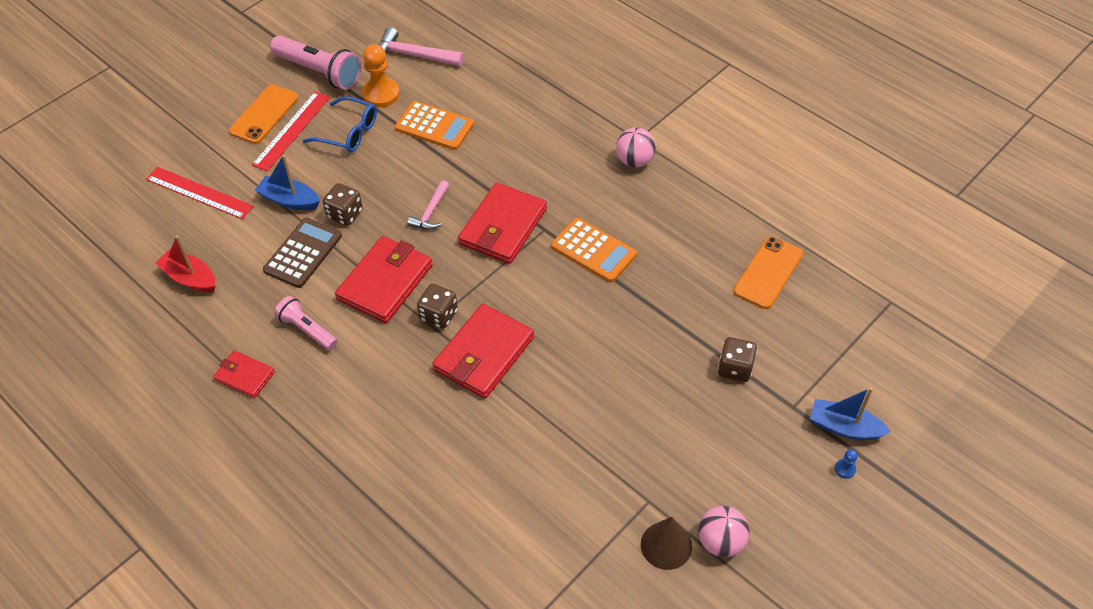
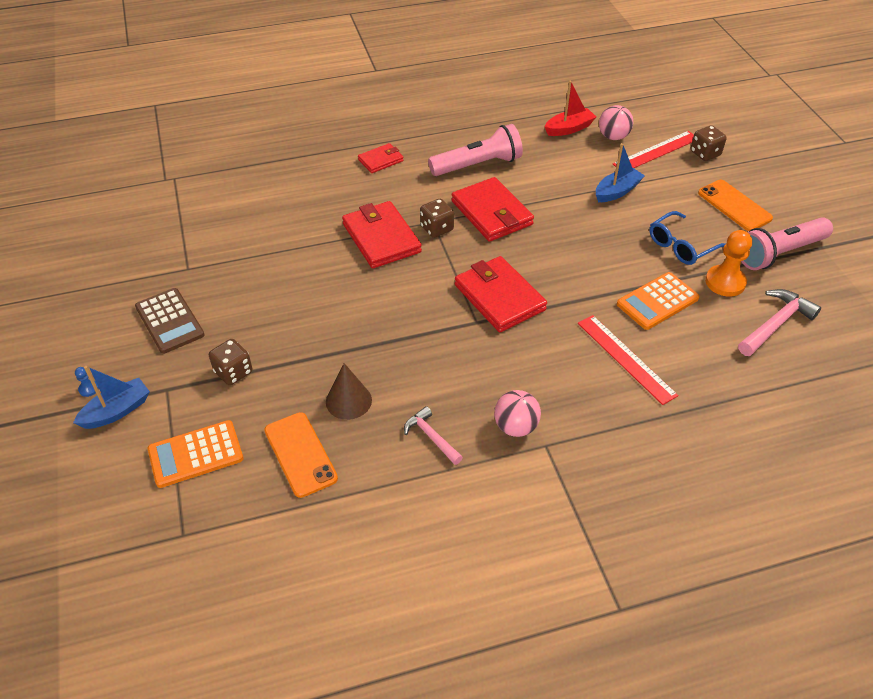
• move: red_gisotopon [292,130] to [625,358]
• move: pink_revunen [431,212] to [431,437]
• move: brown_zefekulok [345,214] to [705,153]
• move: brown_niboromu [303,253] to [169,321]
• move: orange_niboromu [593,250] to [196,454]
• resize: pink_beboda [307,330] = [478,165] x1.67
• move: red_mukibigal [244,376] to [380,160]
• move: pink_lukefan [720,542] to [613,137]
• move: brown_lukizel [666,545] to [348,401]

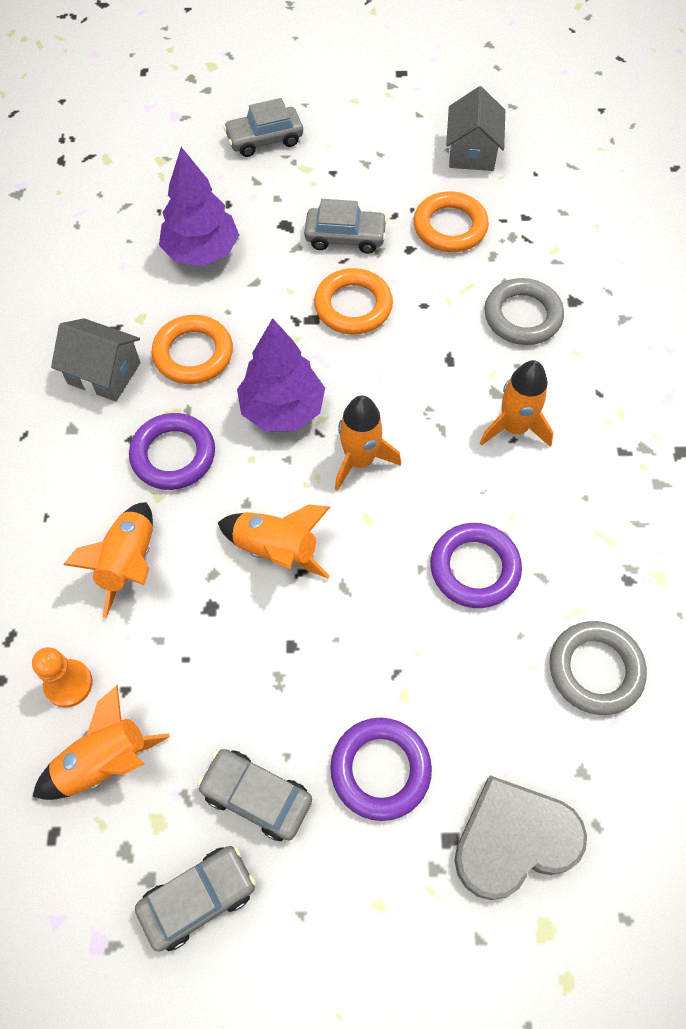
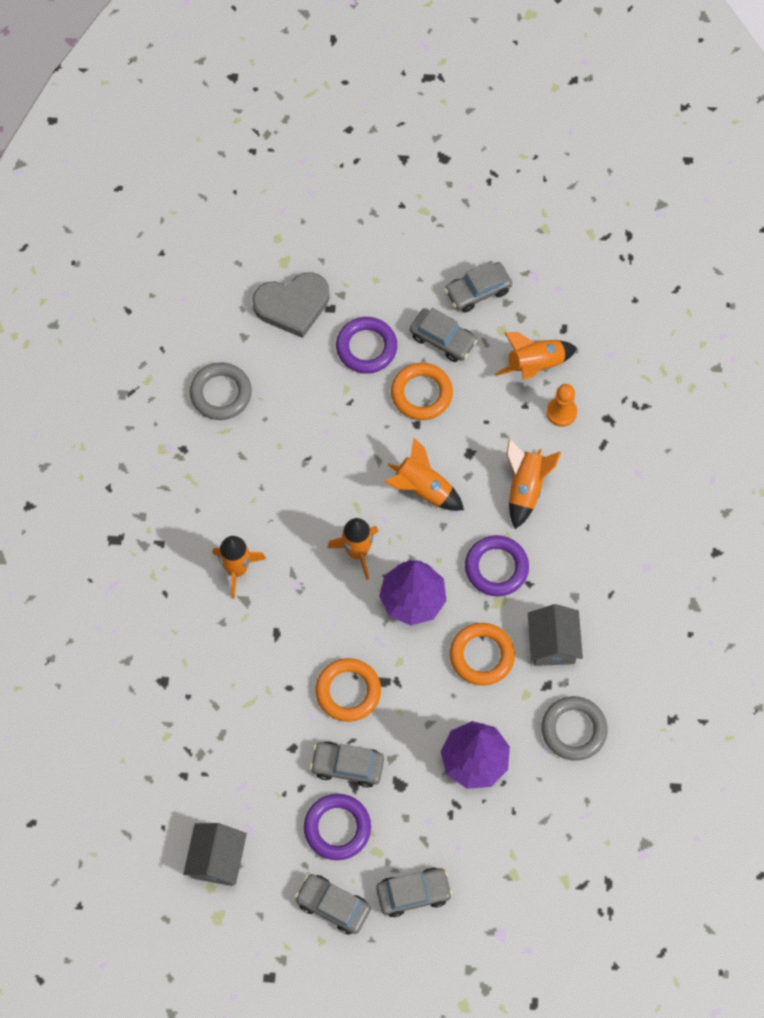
• move: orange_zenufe [450,227] to [421,394]
• move: grey_zenufe [522,316] to [573,730]
• rotate: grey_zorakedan [104,373] = [552,643] 60 degrees clockwise
• move: purple_zenufe [474,568] to [337,828]
• insert: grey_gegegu [333,906]

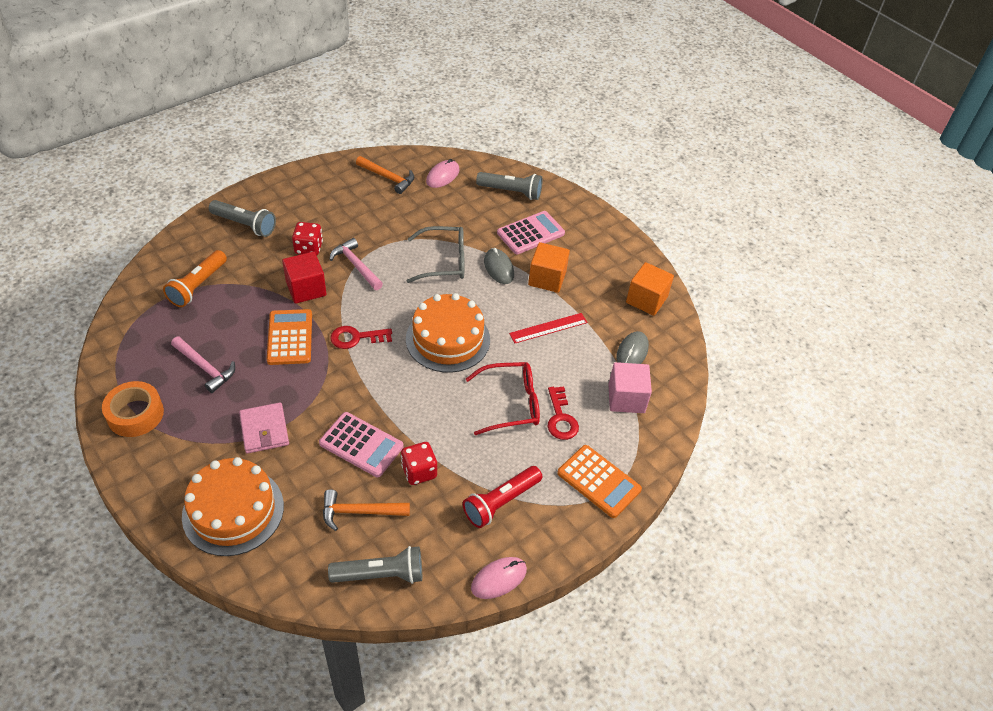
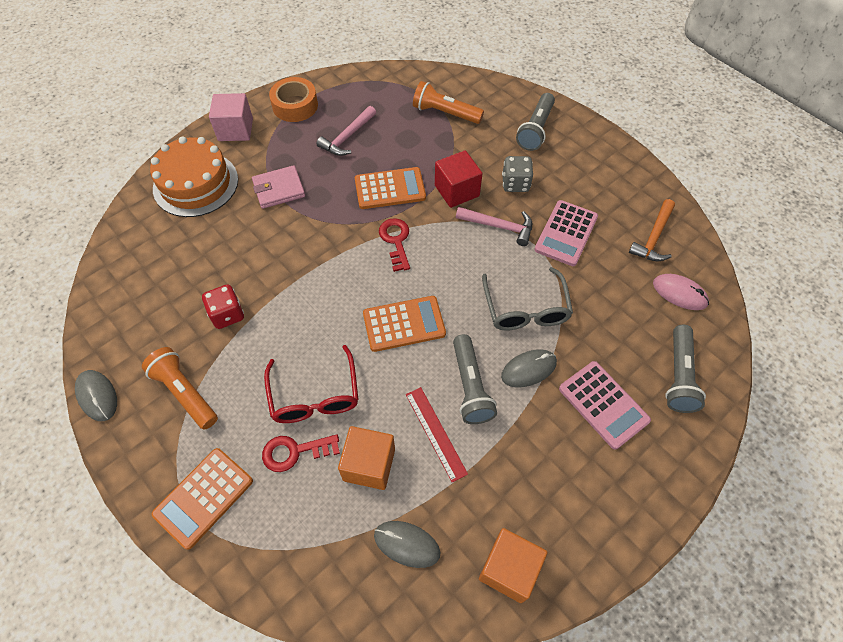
• recolor: red_zefekulok [308,248] to grey_zefekulok [515,184]
• rotate: pink_revunen [356,265] = [499,226] 60 degrees clockwise
• move: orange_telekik [547,278] to [369,464]
• replace: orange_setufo [448,339] to orange_niboromu [404,324]
• move: pink_telekik [626,398] to [235,129]
• move: pink_niboromu [361,445] to [566,233]
• recolor: red_beboda [501,502] to orange_beboda [185,393]
• delete: orange_revunen [359,512]
• move: grey_beboda [380,574] to [470,386]
• recolor: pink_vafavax [499,579] to grey_vafavax [97,396]

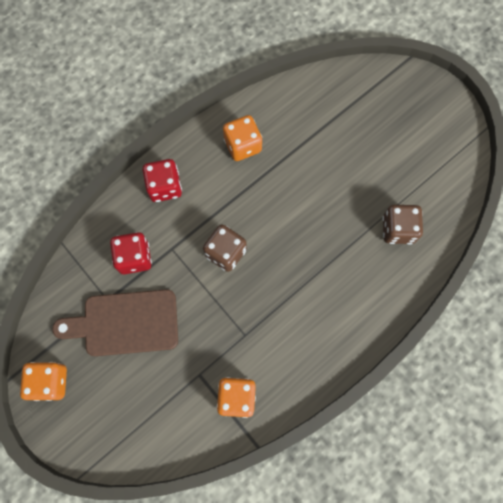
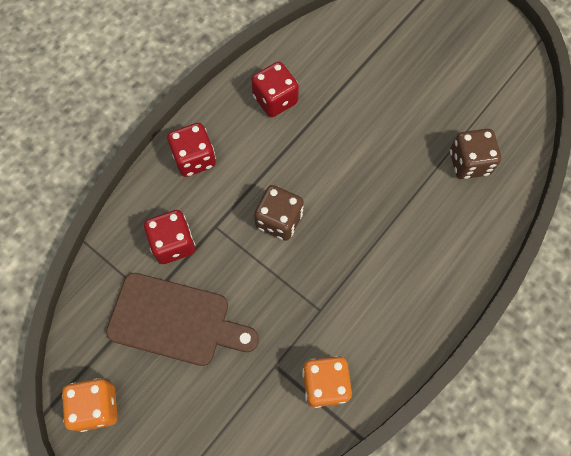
• recolor: orange_zefekulok [242,145] to red_zefekulok [275,99]
• rotate: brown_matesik [125,323] = [175,321] 150 degrees counterclockwise

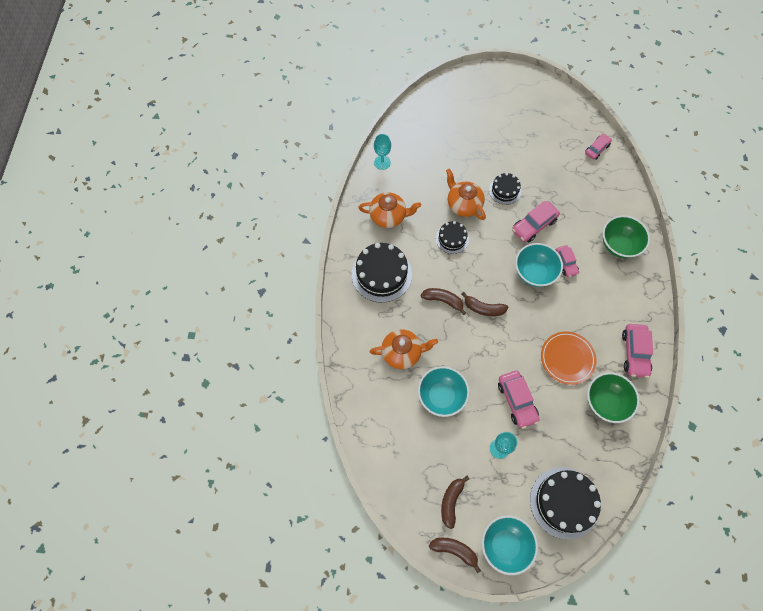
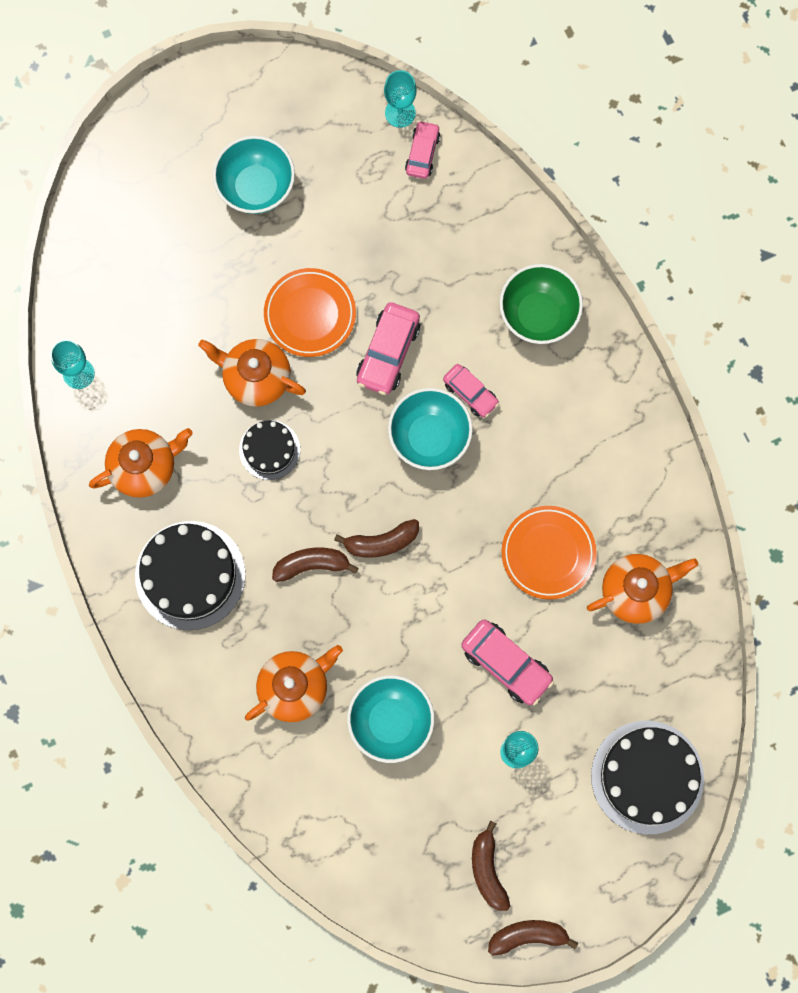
• replace: black_setufo [505,190] to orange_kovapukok [310,314]
• delete: pink_gegegu [634,353]
• replace: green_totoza [605,402] to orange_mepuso [636,591]
• move: turquoise_totoza [505,545] to [256,187]
• insert: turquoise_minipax [400,113]

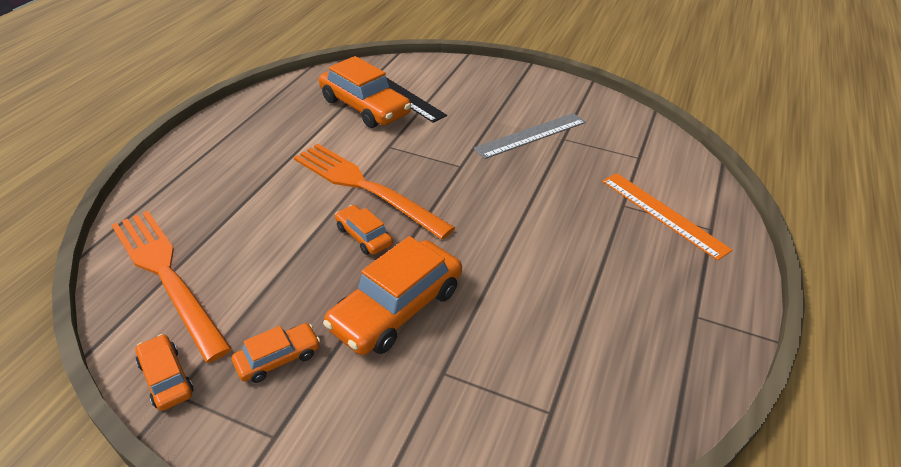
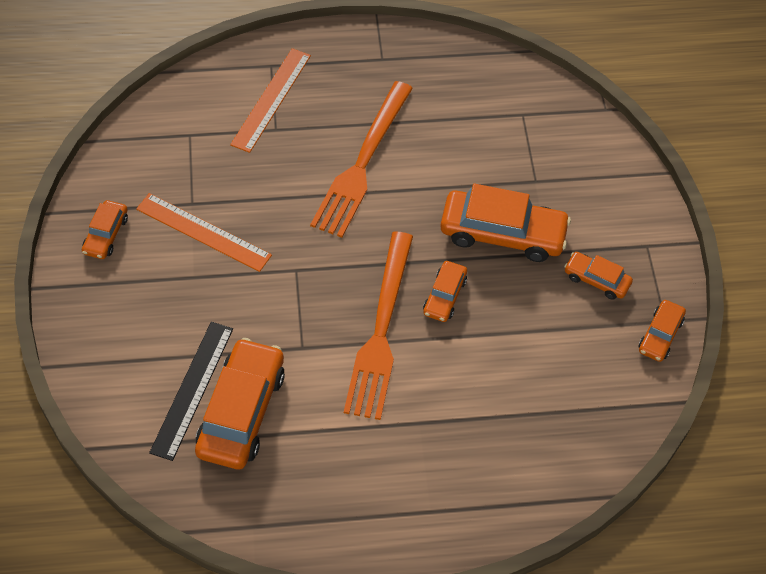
• recolor: grey_gisotopon [531,135] to orange_gisotopon [203,232]
• move: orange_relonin [167,276] to [362,163]
• insert: orange_gegegu [106,235]

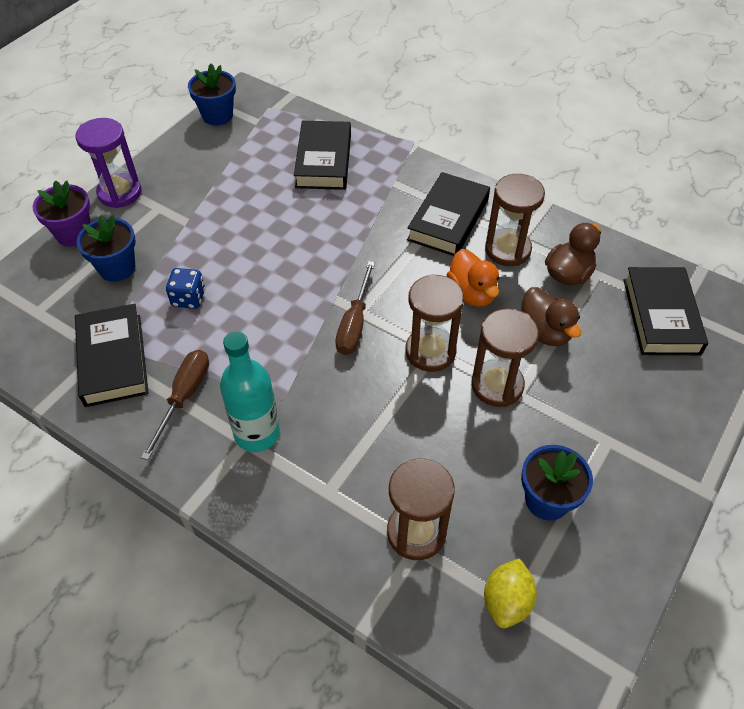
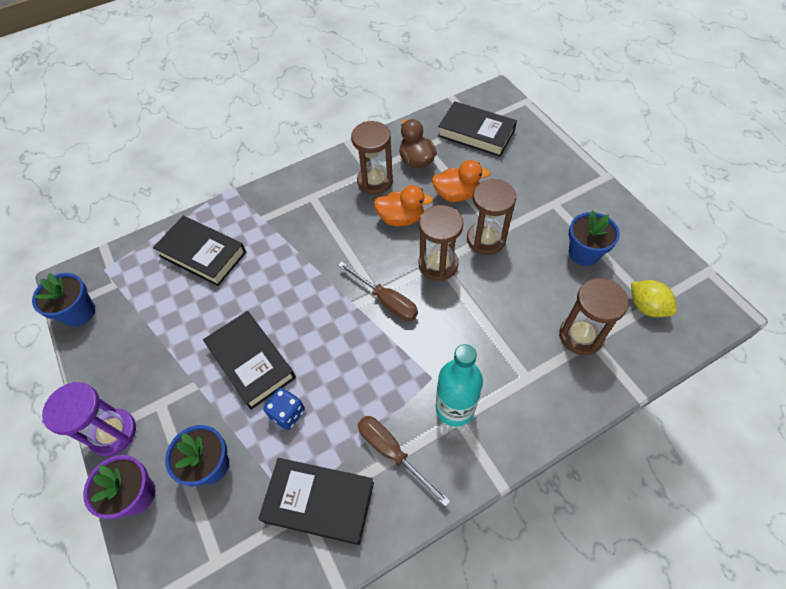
• move: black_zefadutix [448,219] to [251,362]
• recolor: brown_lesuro [544,332] to orange_lesuro [456,194]

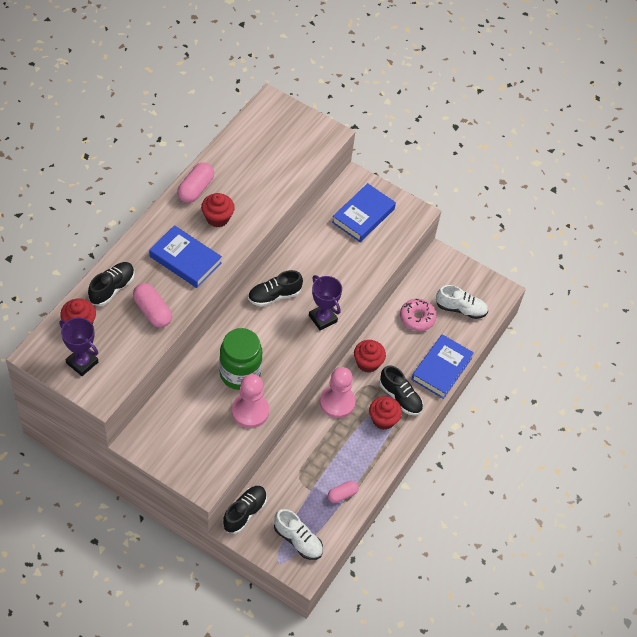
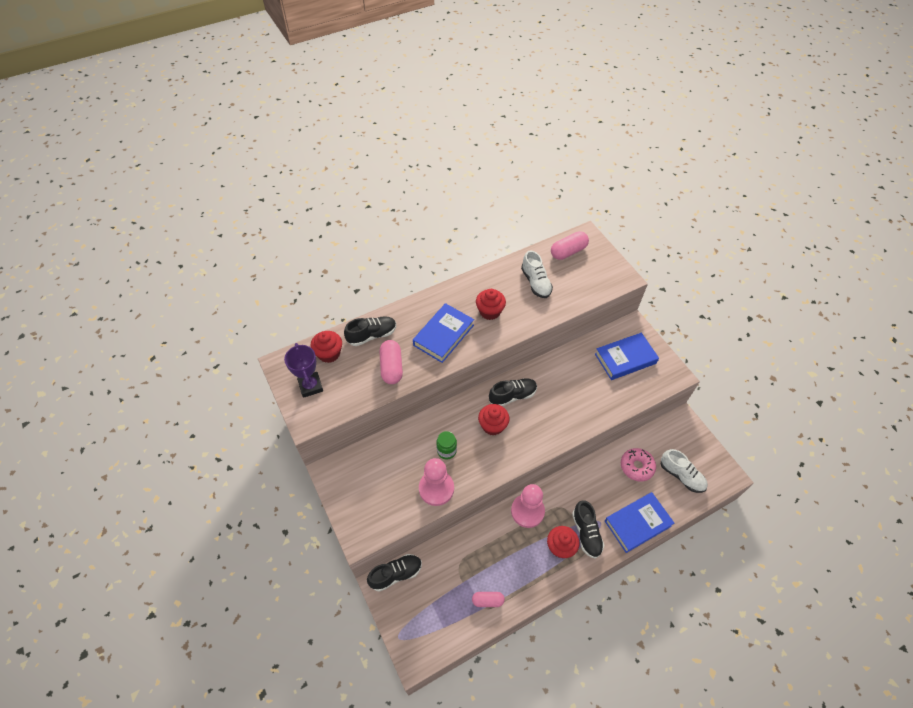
• move: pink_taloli [195,189] to [568,252]
• rotate: blue_zefadutix [185,260] = [443,335] 60 degrees clockwise
• rotate: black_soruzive [274,296] = [512,396] 150 degrees clockwise
• delete: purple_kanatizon [323,318]
• resize: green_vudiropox [240,373] = [446,451] x0.52
• move: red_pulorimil [368,363] to [493,425]
• move: white_soruzive [298,540] to [535,282]

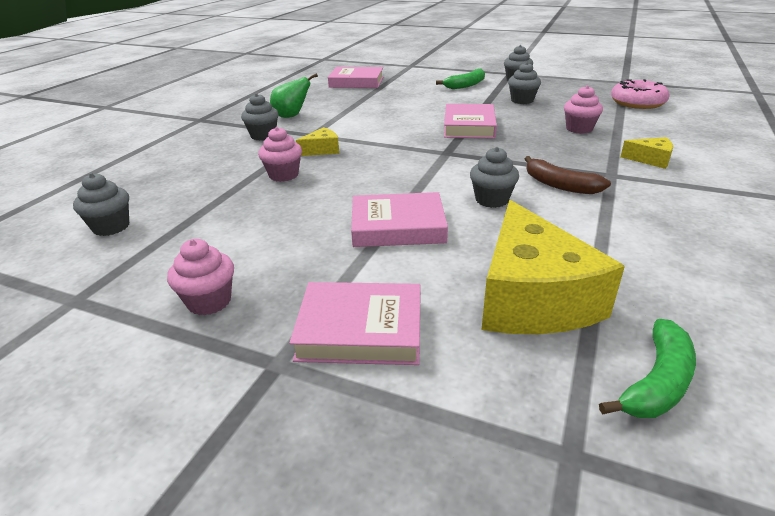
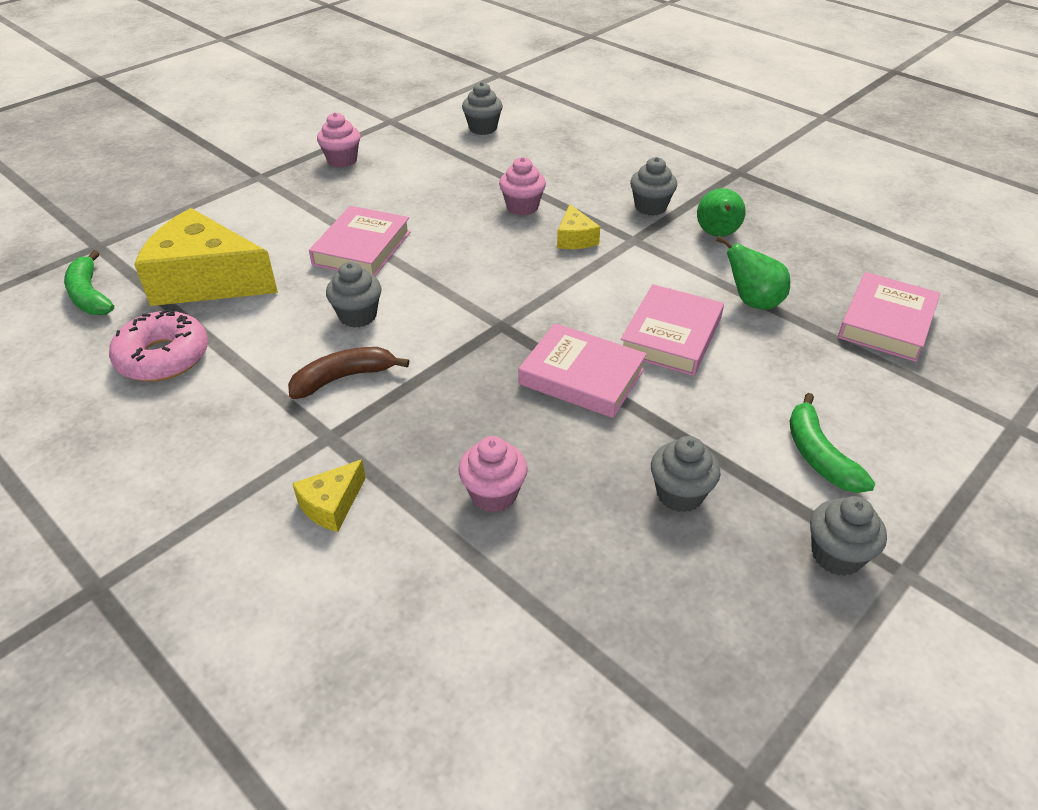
• move: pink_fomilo [637,103] to [163,357]
• move: pink_zefadutix [360,330] to [671,336]
• insert: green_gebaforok [752,302]

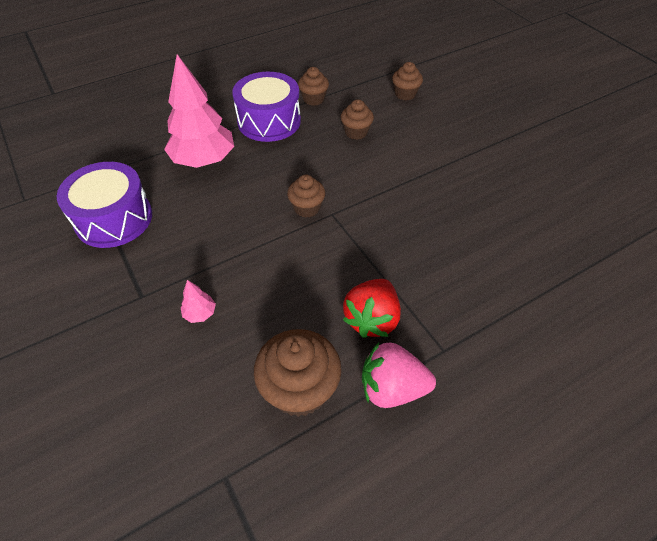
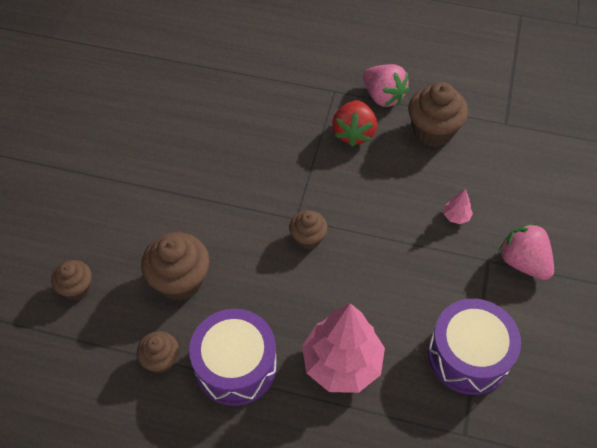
• resize: brown_pulorimil [356,132] = [180,280] x1.69
• rotate: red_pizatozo [372,319] = [353,133] 120 degrees clockwise
• insert: pink_pizatozo [523,262]

